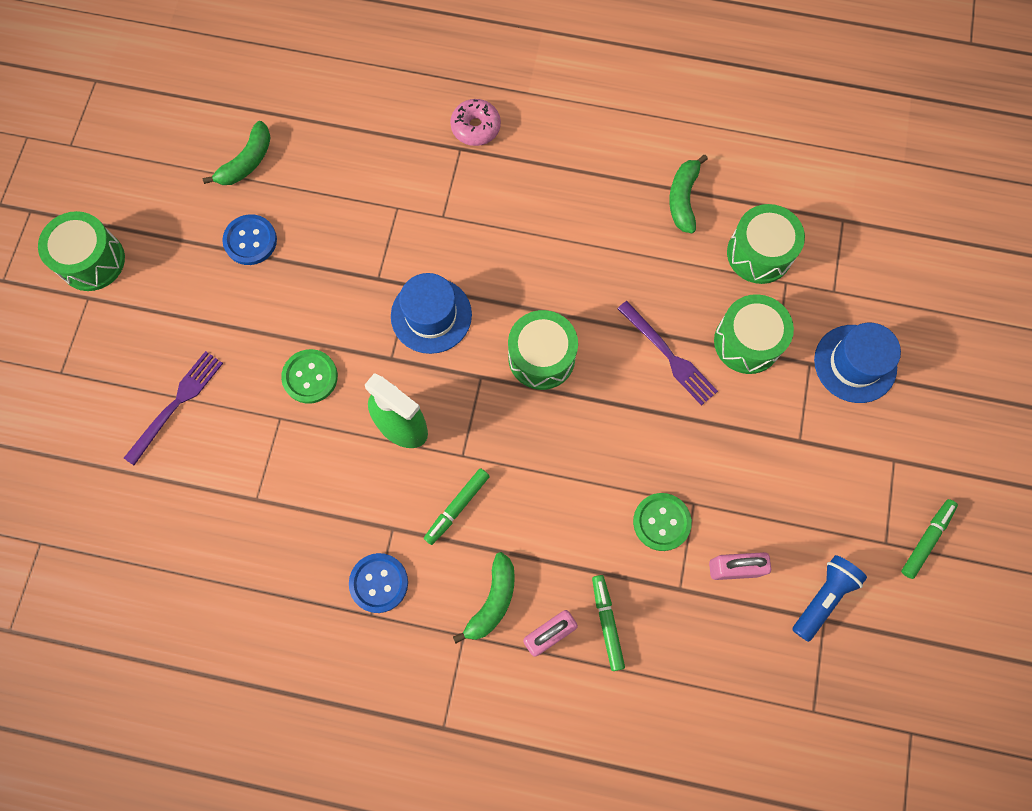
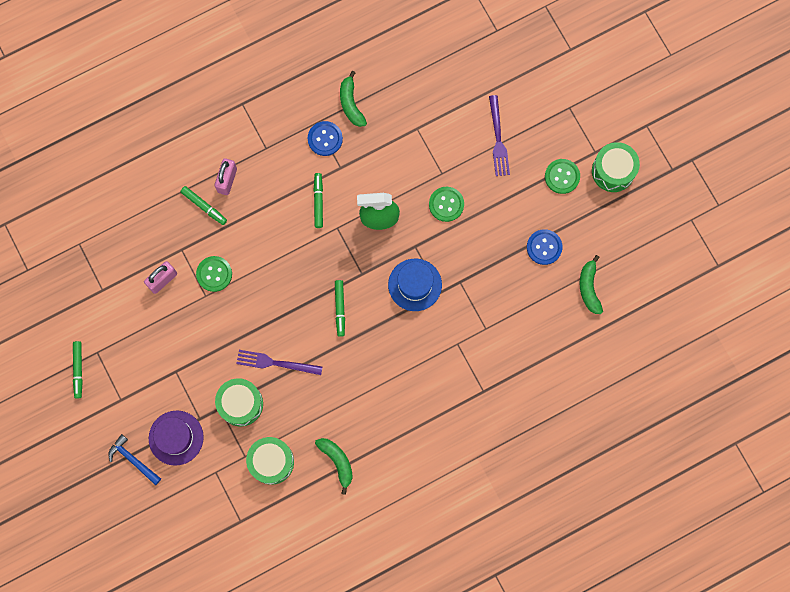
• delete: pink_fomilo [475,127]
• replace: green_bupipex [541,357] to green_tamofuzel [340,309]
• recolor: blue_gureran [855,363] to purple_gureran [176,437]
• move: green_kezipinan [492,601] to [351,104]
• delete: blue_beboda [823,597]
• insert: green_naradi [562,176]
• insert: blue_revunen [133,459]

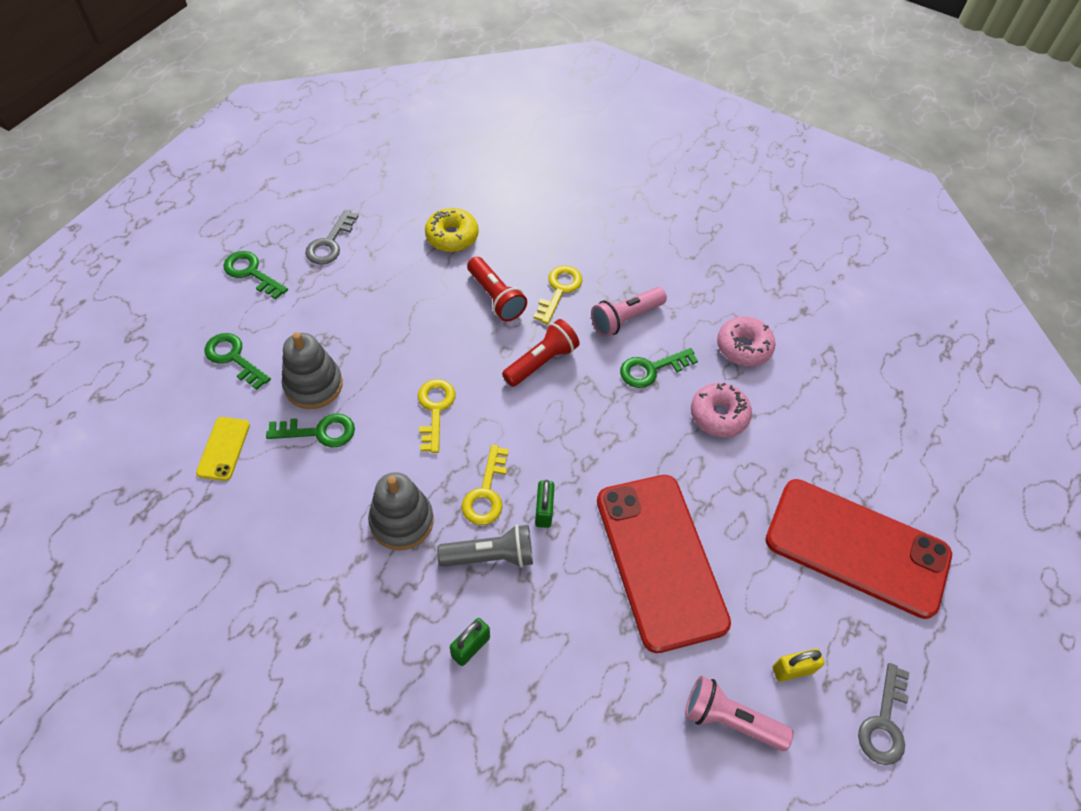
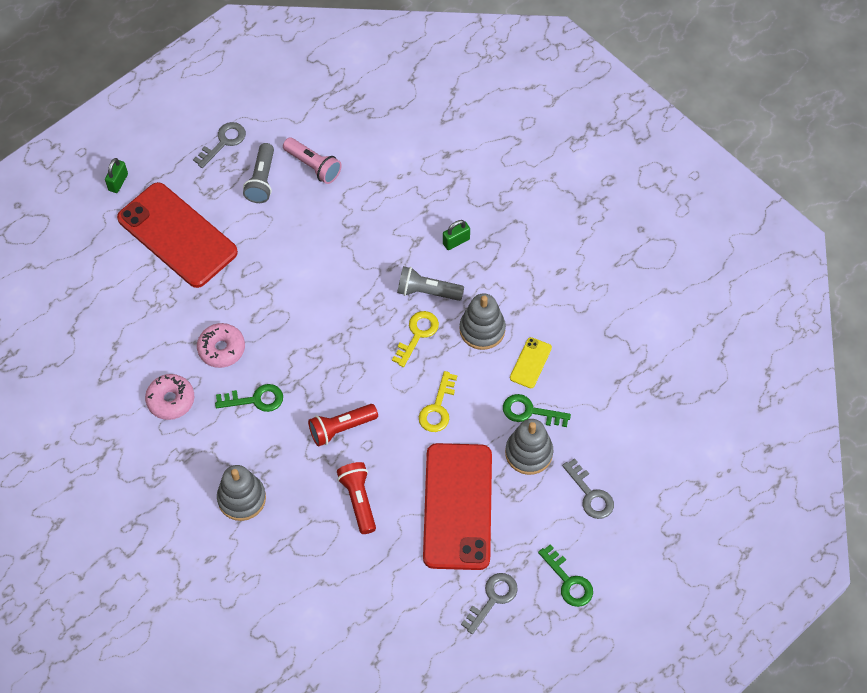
• delete: yellow_fomilo [452,236]
• delete: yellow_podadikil [559,290]
• delete: pink_beboda [625,318]
• recolor: green_podadikil [234,358] to grey_podadikil [590,494]
• move: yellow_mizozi [223,449] to [530,363]
• move: red_mizozi [660,560] to [457,506]
• move: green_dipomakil [544,511] to [118,182]
• replace: yellow_dipomakil [793,669] to grey_beboda [262,180]
• insert: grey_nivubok [242,498]

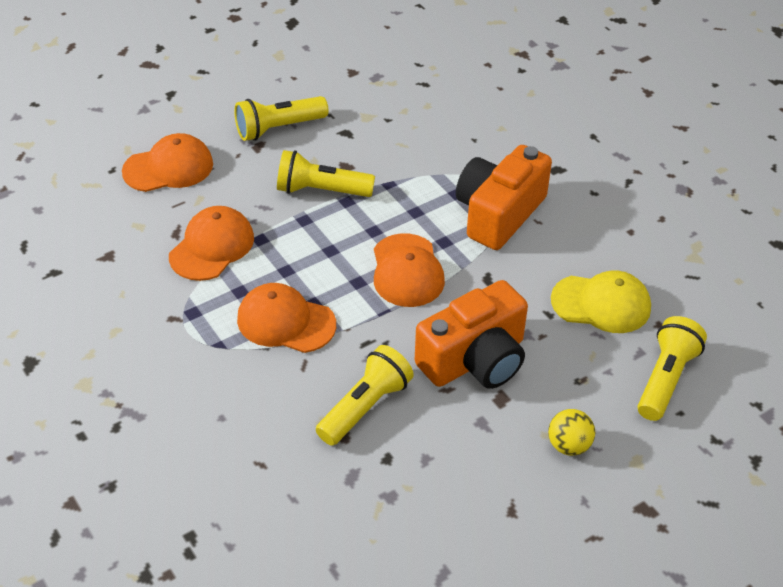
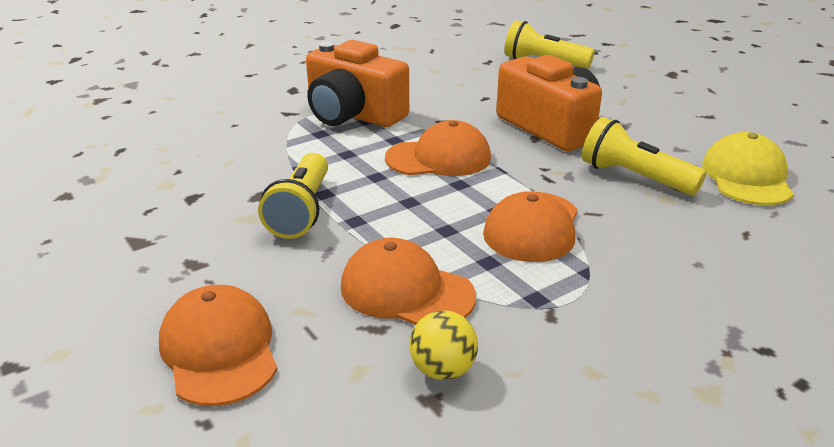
• delete: yellow_beboda [278,128]
• move: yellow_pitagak [601,304] to [747,177]
• move: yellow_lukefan [569,445] to [443,370]

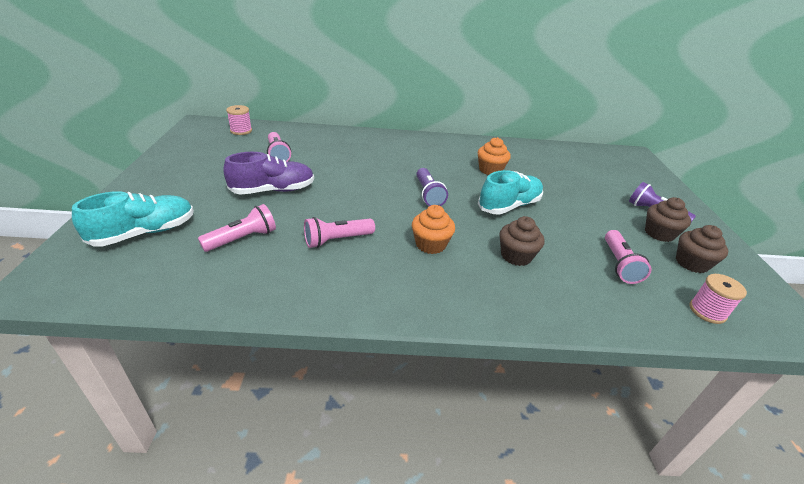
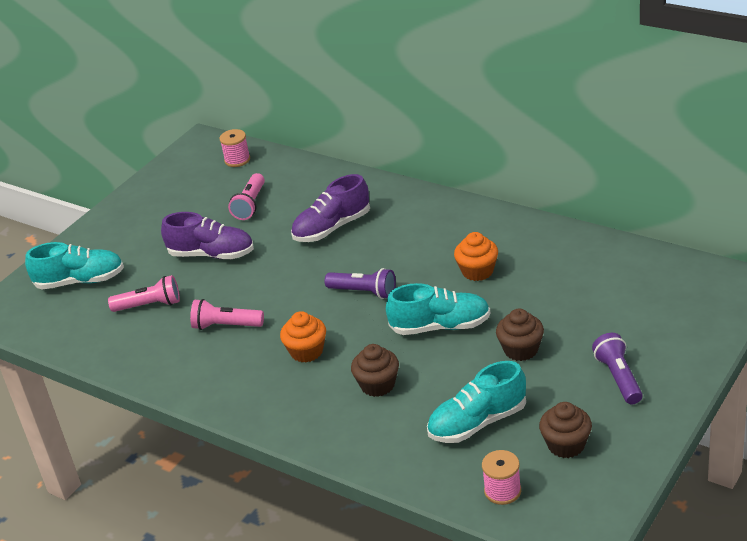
• rotate: purple_beboda [428,195] = [364,292] 90 degrees counterclockwise
• move: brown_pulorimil [659,233] to [521,350]
• replace: pink_beboda [619,264] to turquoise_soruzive [477,423]
• insert: purple_soruzive [332,228]

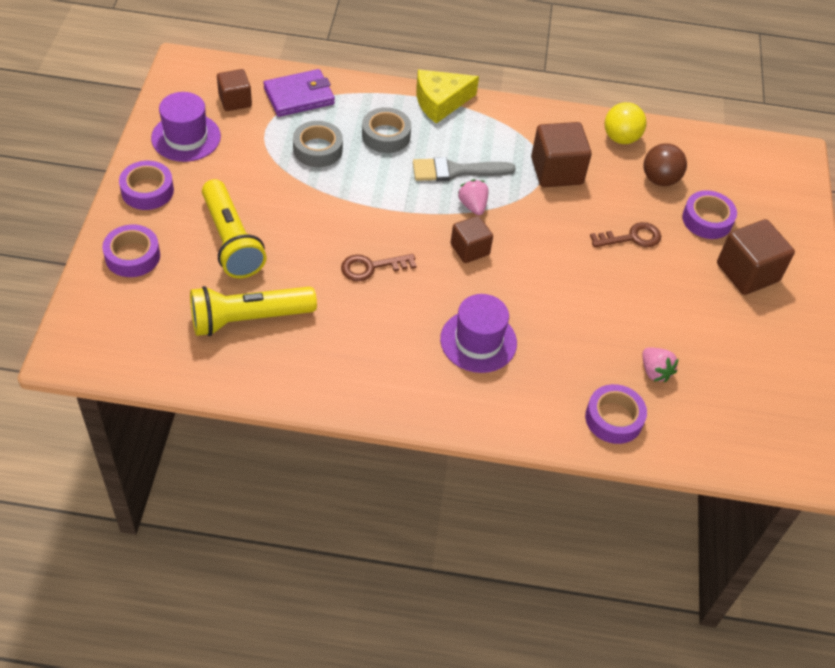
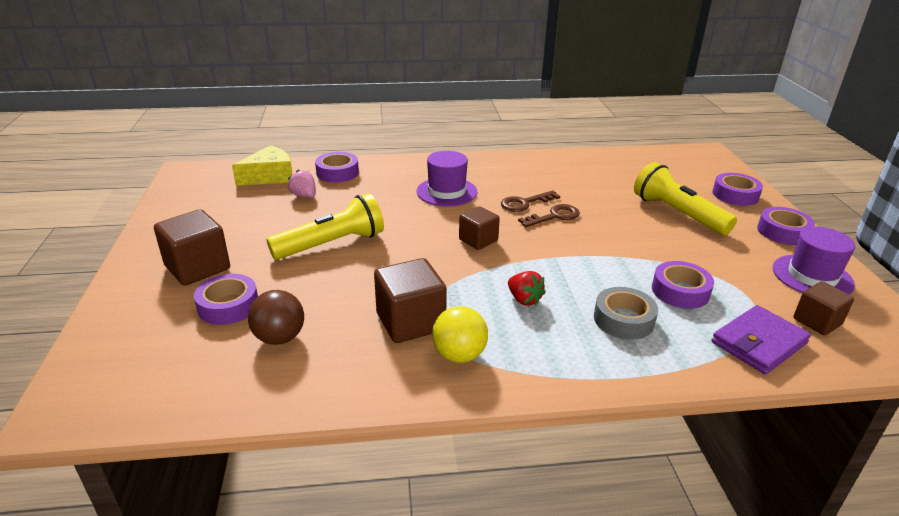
• move: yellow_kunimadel [440,102] to [270,176]
• move: yellow_lukefan [621,138] to [459,355]
• recolor: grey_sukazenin [317,149] to purple_sukazenin [680,291]
• replace: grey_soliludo [456,171] to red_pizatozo [524,299]
• delete: pink_pizatozo [473,206]
• move: brown_podadikil [632,238] to [525,203]
• move: yellow_beboda [248,319] to [332,244]

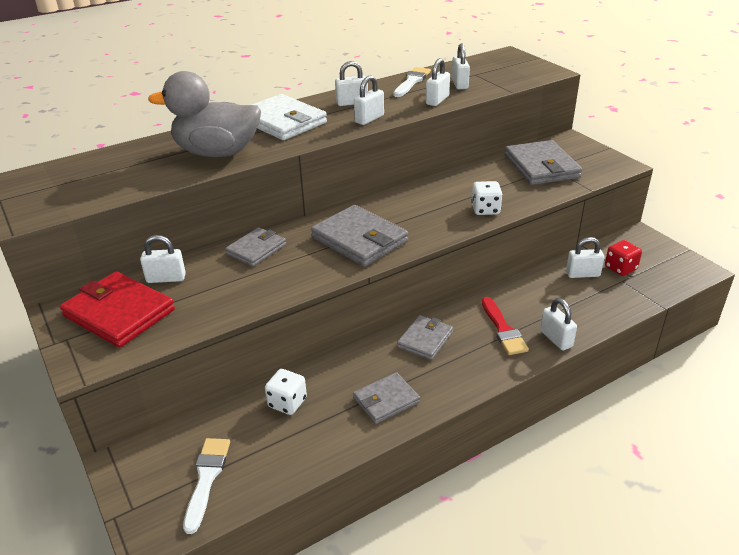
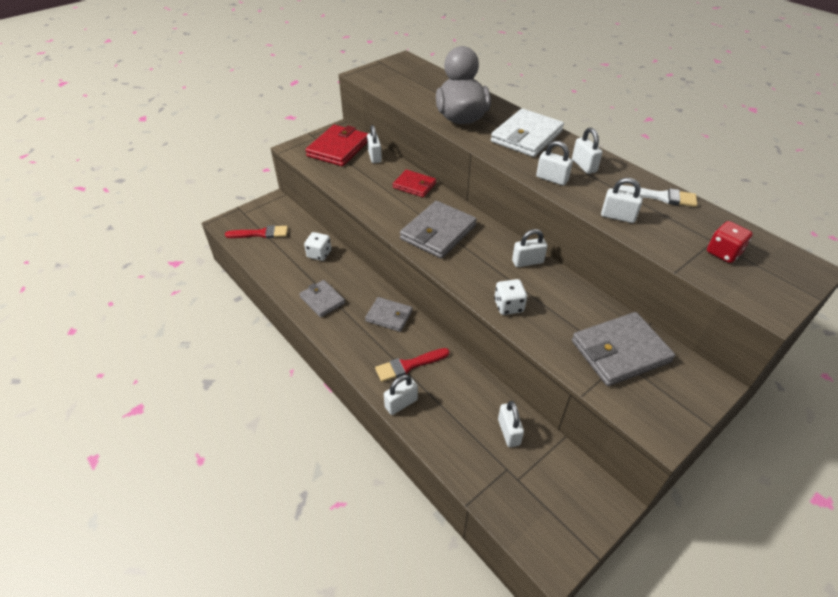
• move: white_dipomakil [459,84] to [527,262]
• recolor: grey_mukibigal [256,249] to red_mukibigal [414,185]
• move: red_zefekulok [620,268] to [723,253]
• recolor: white_soliludo [206,478] to red_soliludo [261,233]

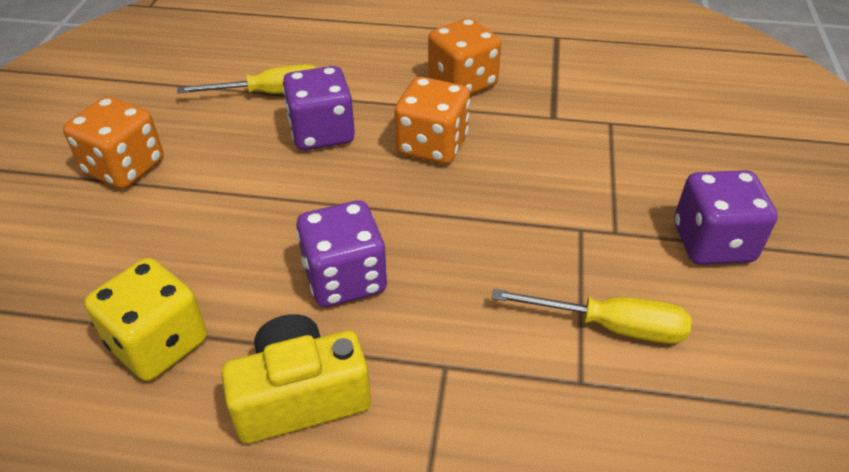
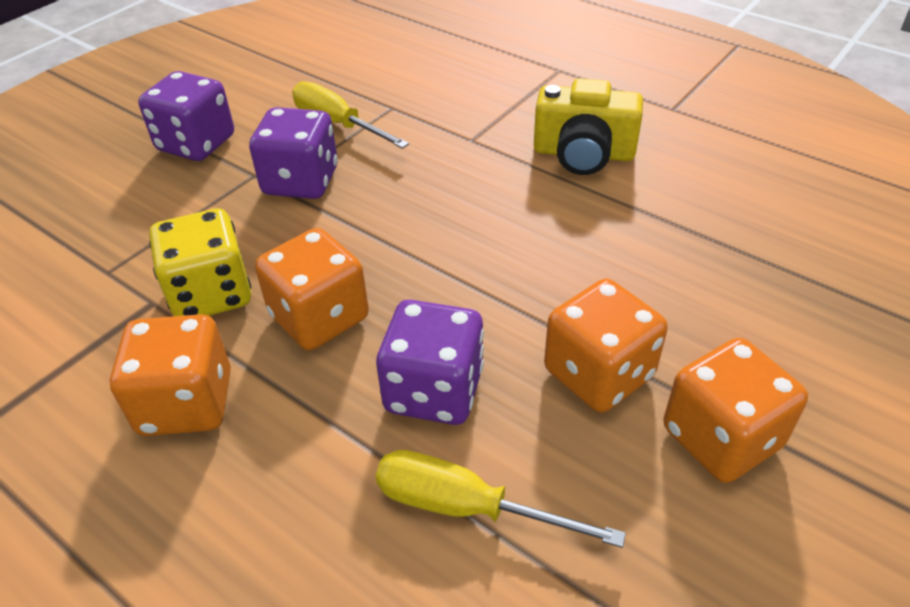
• move: purple_zefekulok [345,279] to [301,181]
• move: yellow_zefekulok [159,343] to [211,294]
• insert: orange_zefekulok [598,374]

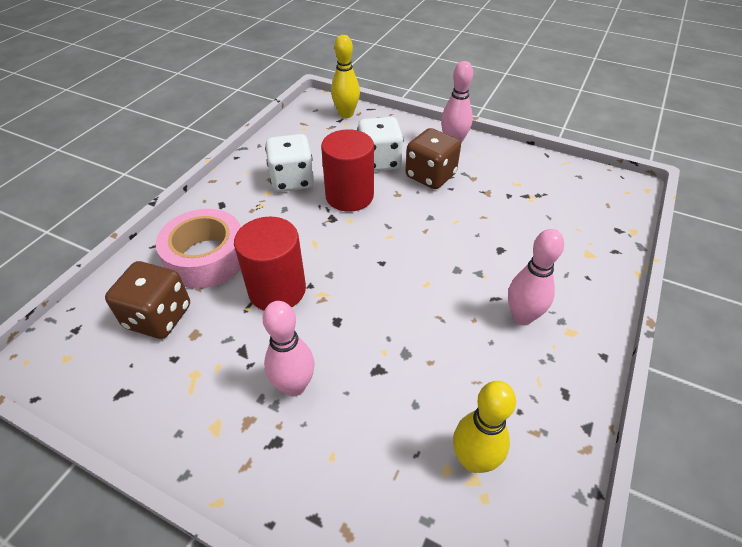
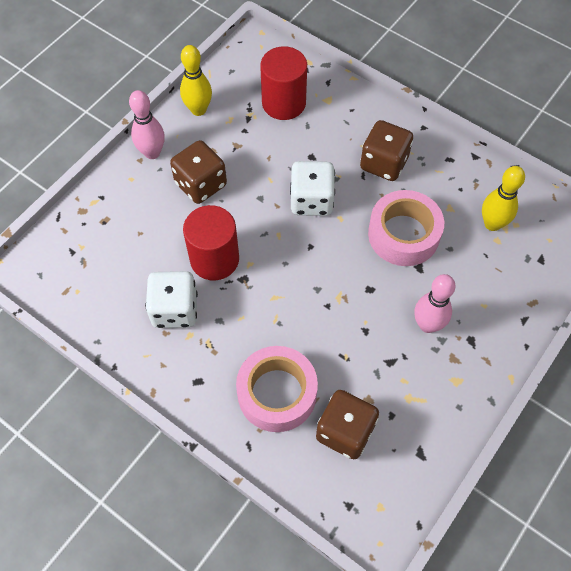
• move: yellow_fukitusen [346,114] to [198,110]
• move: white_zefekulok [379,161] to [311,200]
• move: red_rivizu [277,290] to [284,103]
• replace: pink_fukitusen [522,317] to brown_zefekulok [384,163]
• insert: pink_sukazenin [403,234]

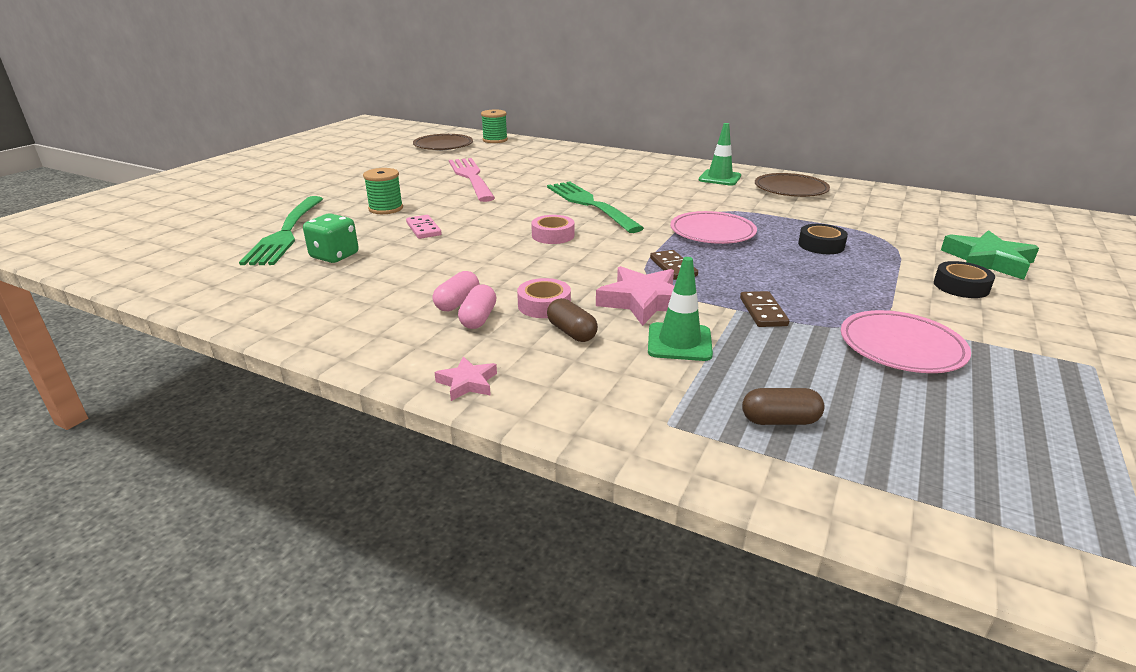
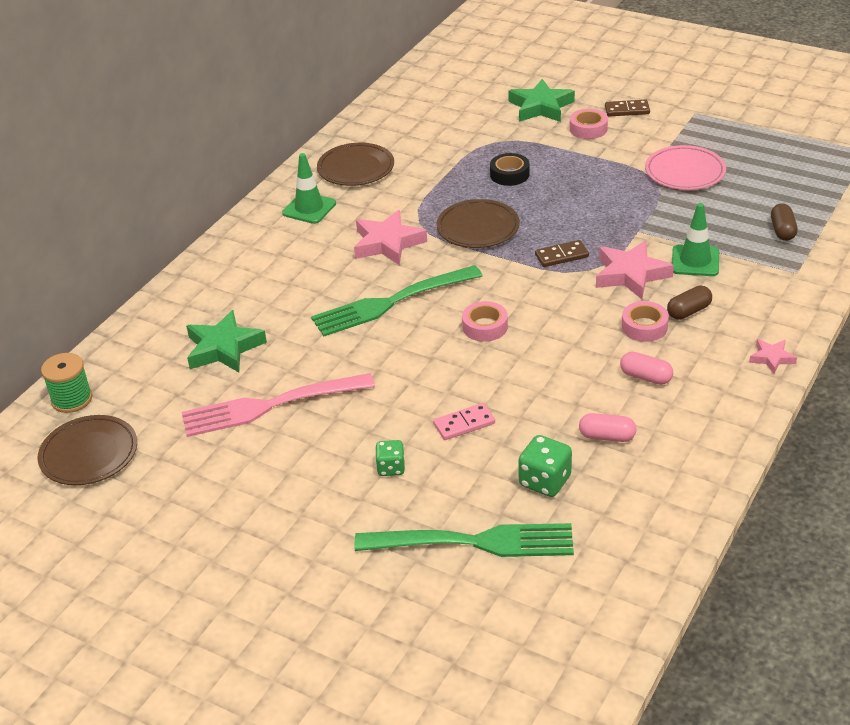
• replace: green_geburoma [386,208] to green_zefekulok [391,468]
• recolor: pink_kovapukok [712,232] to brown_kovapukok [478,228]
• recolor: black_sukazenin [961,286] to pink_sukazenin [588,129]
• move: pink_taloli [478,318] to [607,436]
• move: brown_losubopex [763,312] to [627,110]
• insert: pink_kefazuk [387,243]
• insert: green_kefazuk [223,348]

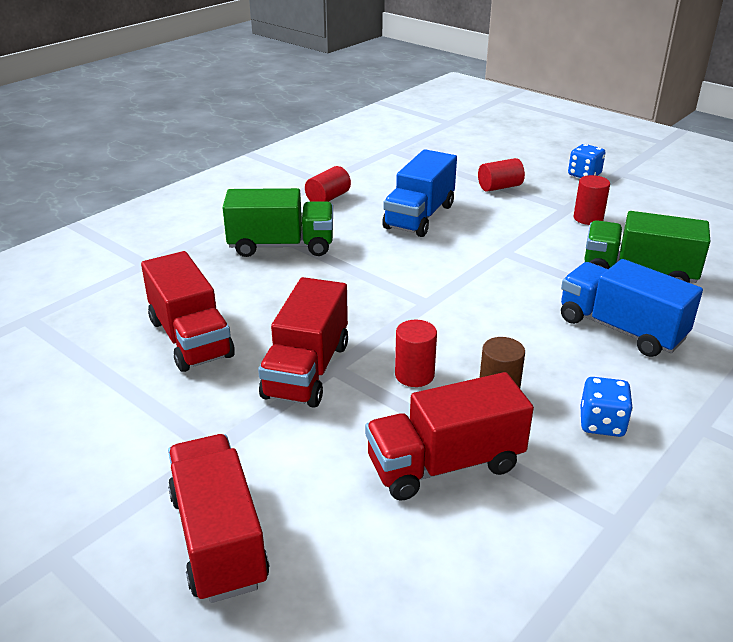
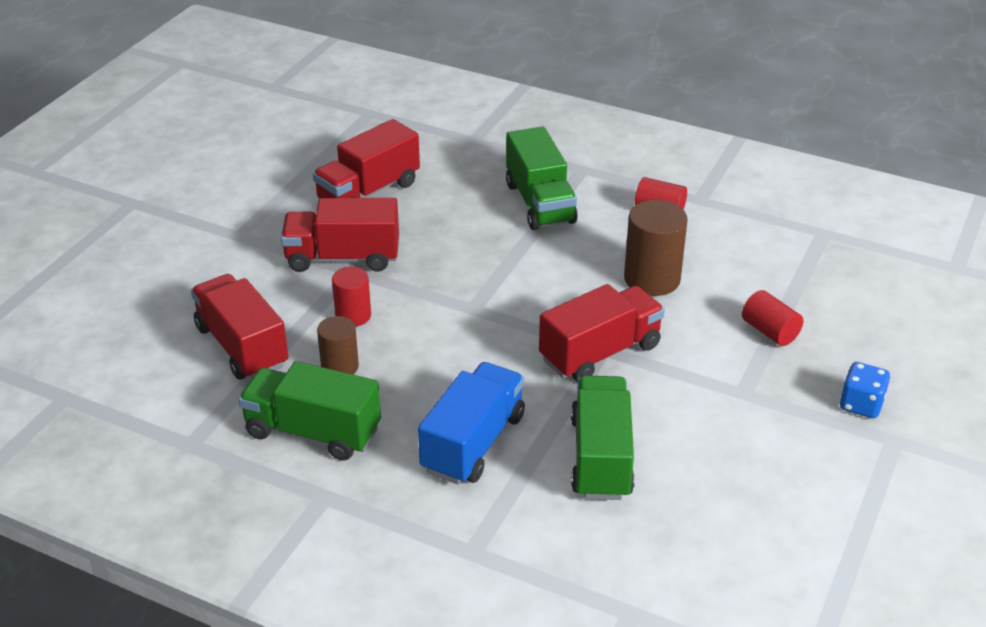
• replace: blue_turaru [419,216] to brown_rivizu [652,279]
• delete: red_rivizu [588,218]
• replace: blue_zefekulok [601,423] to green_turaru [313,432]
• move: red_turaru [218,539] to [600,353]

